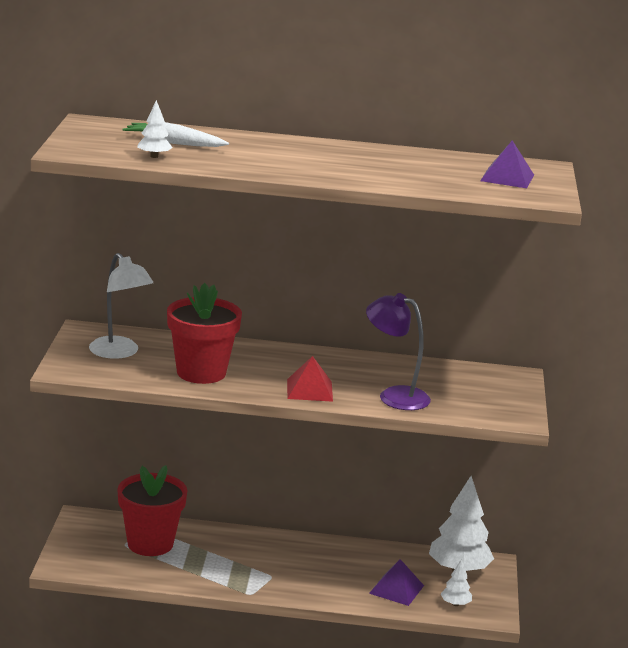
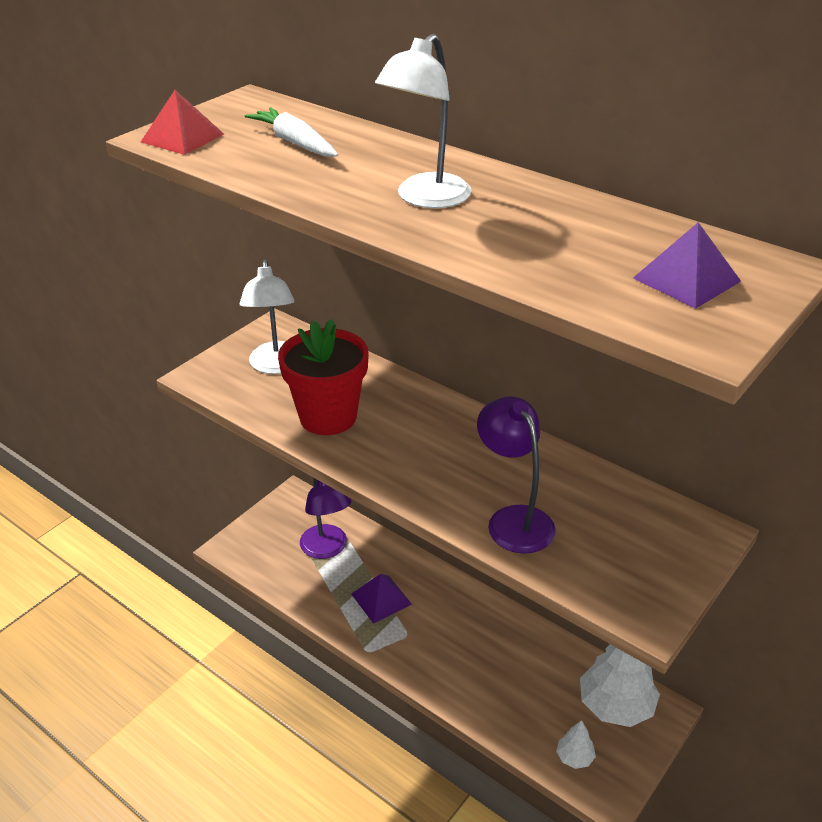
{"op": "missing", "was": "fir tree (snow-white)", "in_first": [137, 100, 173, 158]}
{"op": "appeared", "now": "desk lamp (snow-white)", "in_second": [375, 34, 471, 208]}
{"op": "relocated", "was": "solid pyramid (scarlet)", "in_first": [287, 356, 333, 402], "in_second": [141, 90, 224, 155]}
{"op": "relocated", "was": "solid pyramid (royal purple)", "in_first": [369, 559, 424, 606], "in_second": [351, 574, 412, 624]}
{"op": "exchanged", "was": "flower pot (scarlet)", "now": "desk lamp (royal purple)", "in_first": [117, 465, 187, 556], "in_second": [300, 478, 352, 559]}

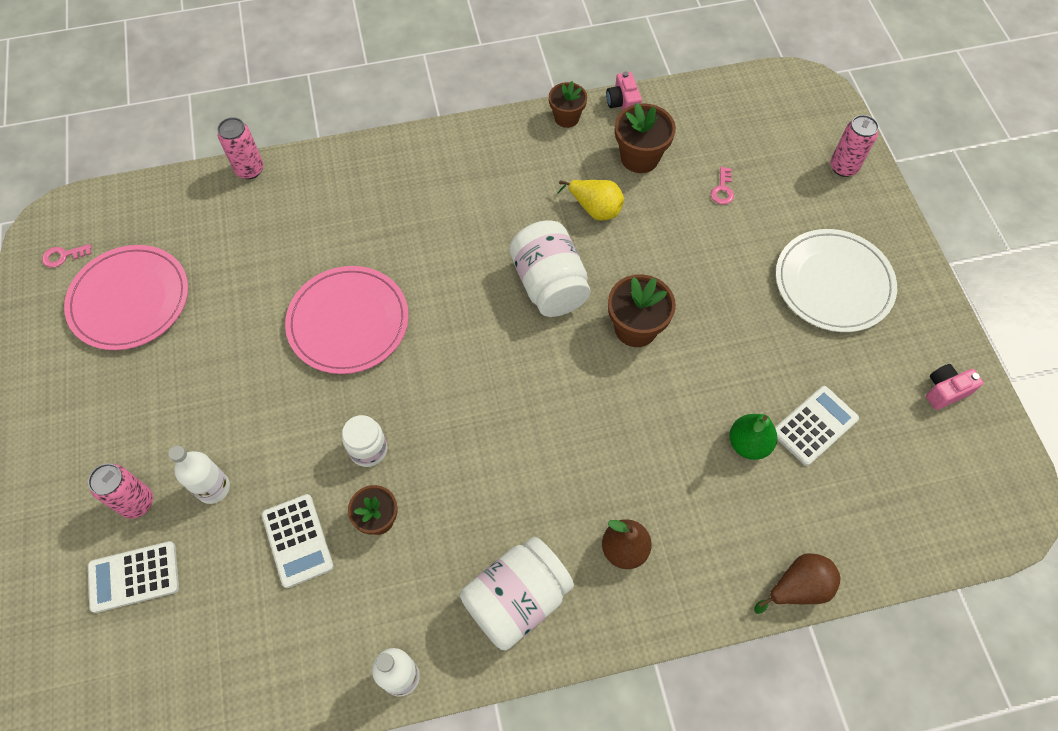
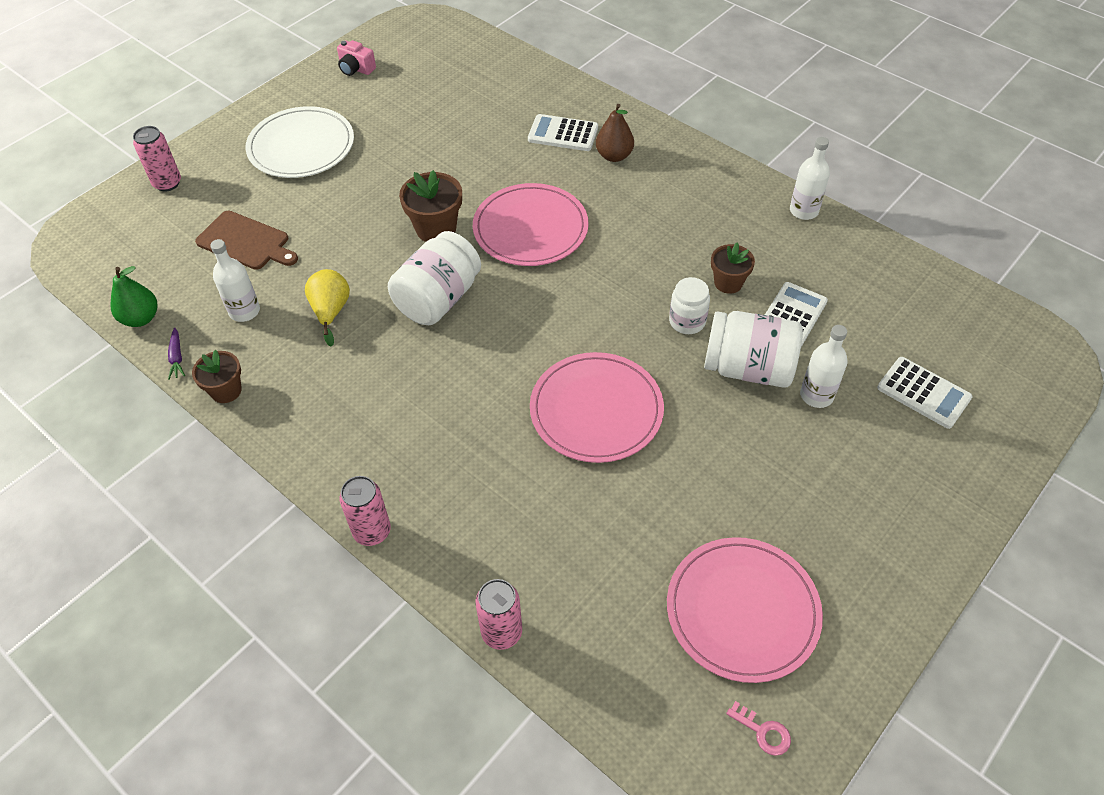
{"op": "missing", "was": "pear (dark brown)", "in_first": [754, 553, 840, 614]}
{"op": "appeared", "now": "plate (rose-pink)", "in_second": [473, 183, 589, 266]}
{"op": "relocated", "was": "tin (rose-pink)", "in_first": [88, 463, 153, 519], "in_second": [340, 476, 391, 546]}
{"op": "relocated", "was": "preserve jar (snow-white)", "in_first": [460, 537, 574, 650], "in_second": [704, 311, 803, 388]}
{"op": "relocated", "was": "pear (green)", "in_first": [729, 414, 777, 460], "in_second": [111, 266, 157, 327]}
{"op": "relocated", "was": "calculator (snow-white)", "in_first": [775, 386, 859, 466], "in_second": [528, 114, 598, 151]}
{"op": "exchanged", "was": "camera (rose-pink)", "now": "root vegetable (royal purple)", "in_first": [606, 71, 642, 111], "in_second": [168, 328, 185, 380]}
{"op": "exchanged", "was": "flower pot (dark brown)", "now": "flask (snow-white)", "in_first": [615, 102, 676, 173], "in_second": [210, 239, 260, 322]}
{"op": "exchanged", "was": "key (rose-pink)", "now": "bread board (dark brown)", "in_first": [711, 167, 734, 205], "in_second": [195, 211, 298, 270]}

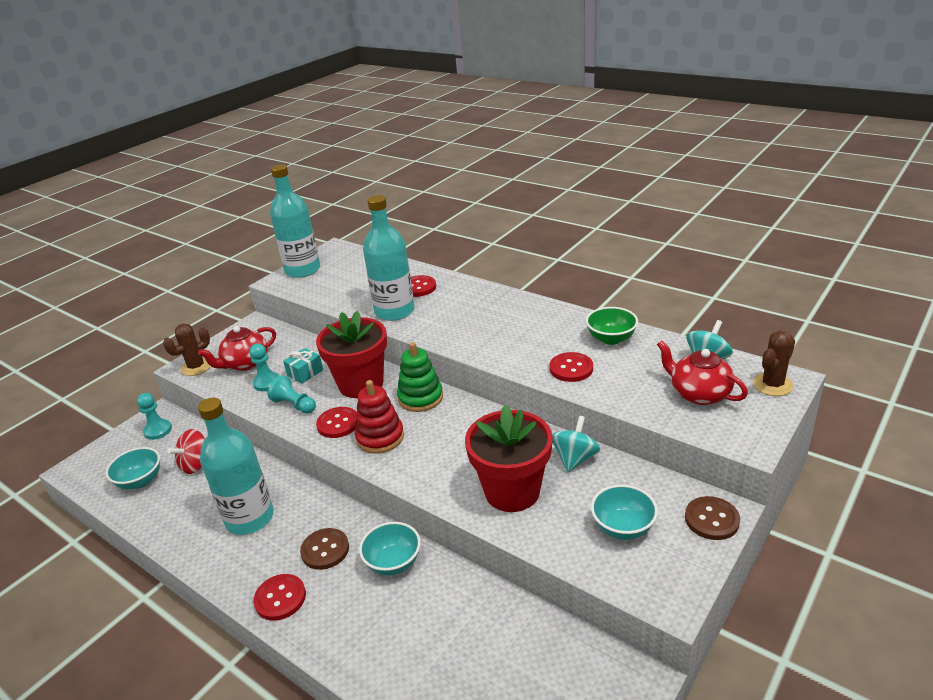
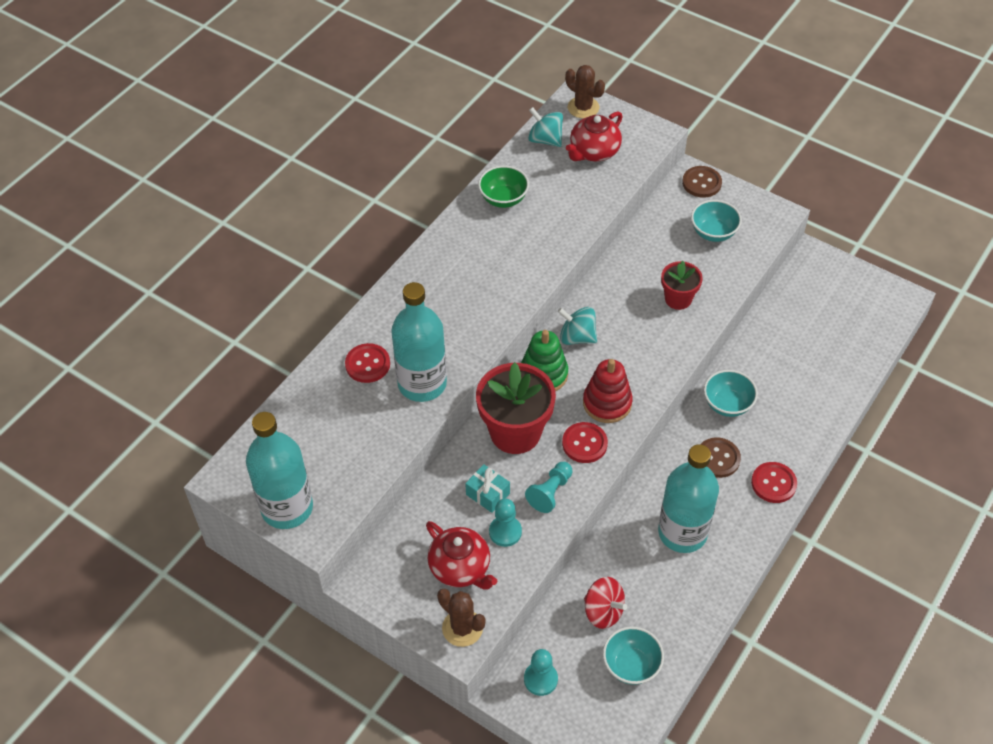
{"op": "missing", "was": "button (scarlet)", "in_first": [550, 352, 593, 382]}
{"op": "relocated", "was": "toy top (aqua)", "in_first": [552, 416, 600, 472], "in_second": [558, 307, 597, 345]}
{"op": "size", "was": "flower pot (scarlet)", "in_first": [465, 404, 553, 512], "in_second": [661, 261, 703, 310], "ratio": 0.56}

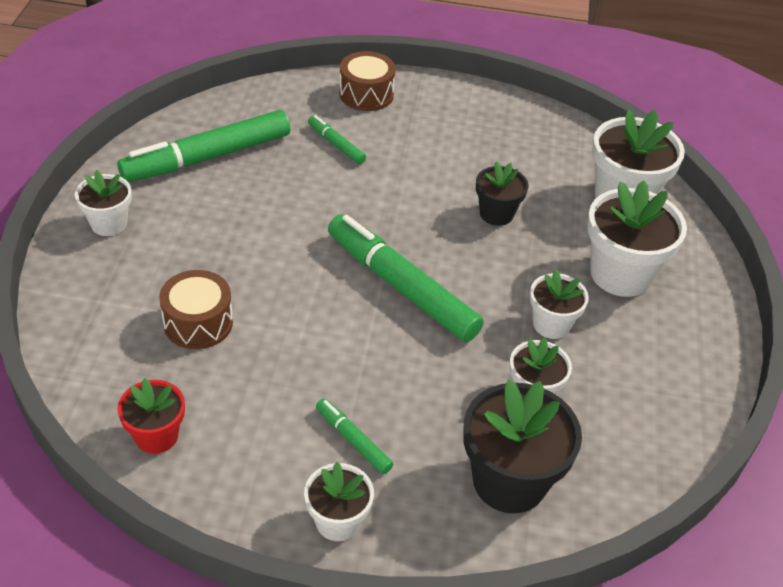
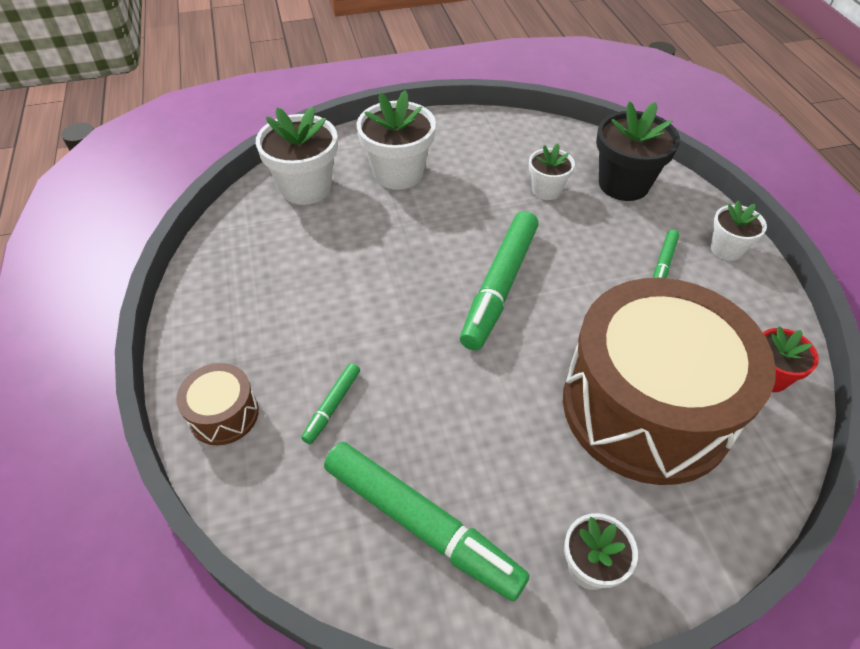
{"op": "missing", "was": "flower pot (jet-black)", "in_first": [476, 161, 528, 226]}
{"op": "missing", "was": "flower pot (snow-white)", "in_first": [530, 269, 589, 339]}
{"op": "size", "was": "toy drum (dark brown)", "in_first": [159, 270, 233, 349], "in_second": [563, 278, 776, 485], "ratio": 2.46}

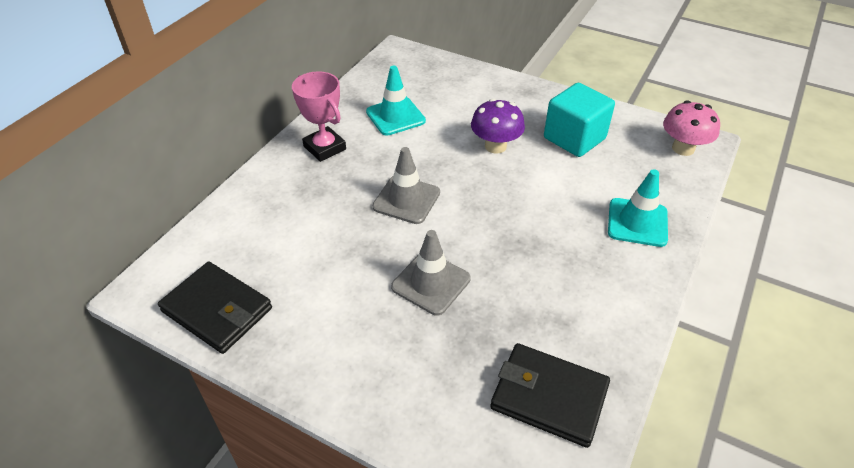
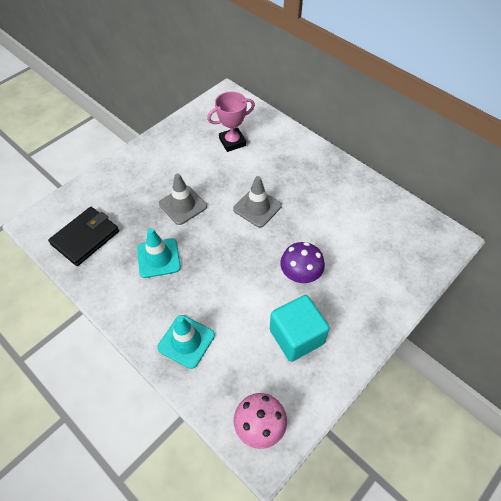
{"op": "missing", "was": "billfold (jet-black)", "in_first": [158, 262, 272, 354]}
{"op": "relocated", "was": "award cup (rose-pink)", "in_first": [292, 71, 346, 162], "in_second": [207, 92, 255, 152]}
{"op": "relocated", "was": "road cone (aqua)", "in_first": [366, 66, 426, 136], "in_second": [137, 228, 181, 278]}

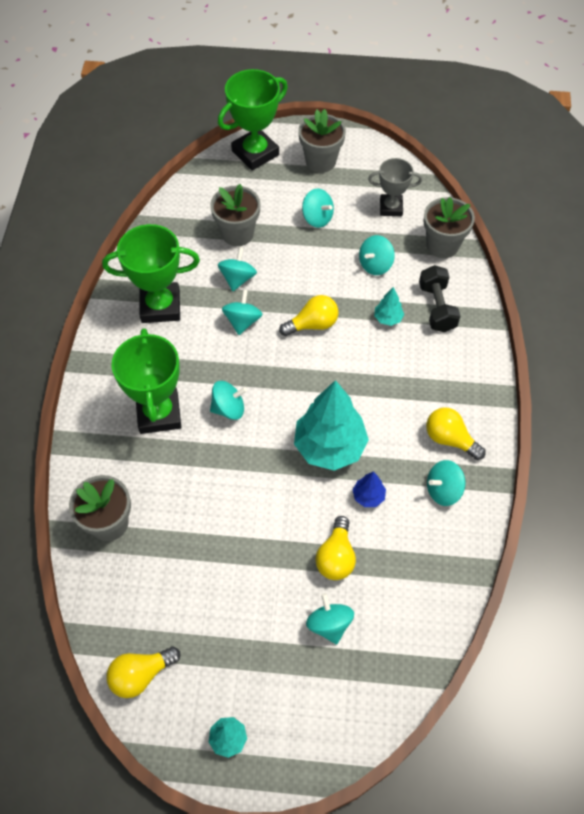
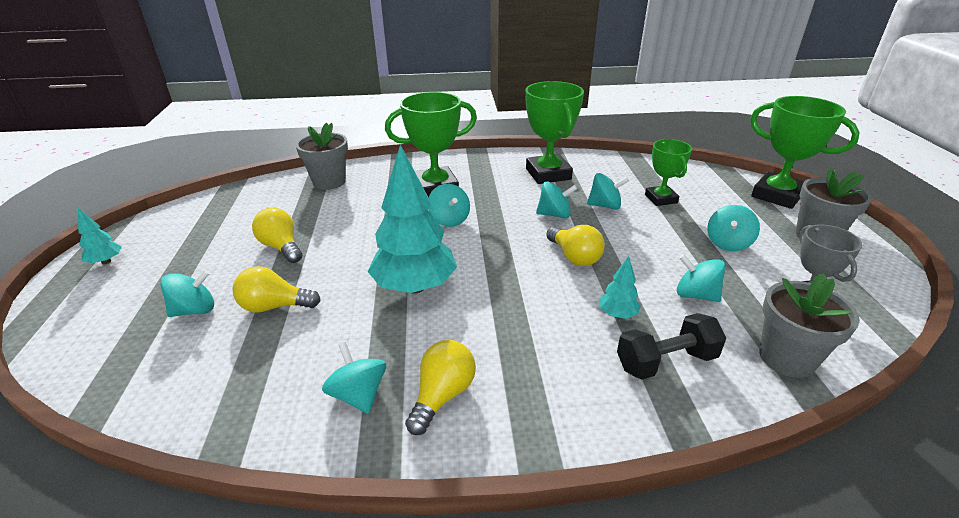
{"op": "missing", "was": "fir tree (blue)", "in_first": [353, 471, 386, 507]}
{"op": "relocated", "was": "light bulb (yellow)", "in_first": [107, 647, 180, 698], "in_second": [252, 208, 302, 263]}
{"op": "exchanged", "was": "flower pot (ash-grey)", "now": "award cup (green)", "in_first": [210, 184, 260, 246], "in_second": [645, 139, 692, 206]}

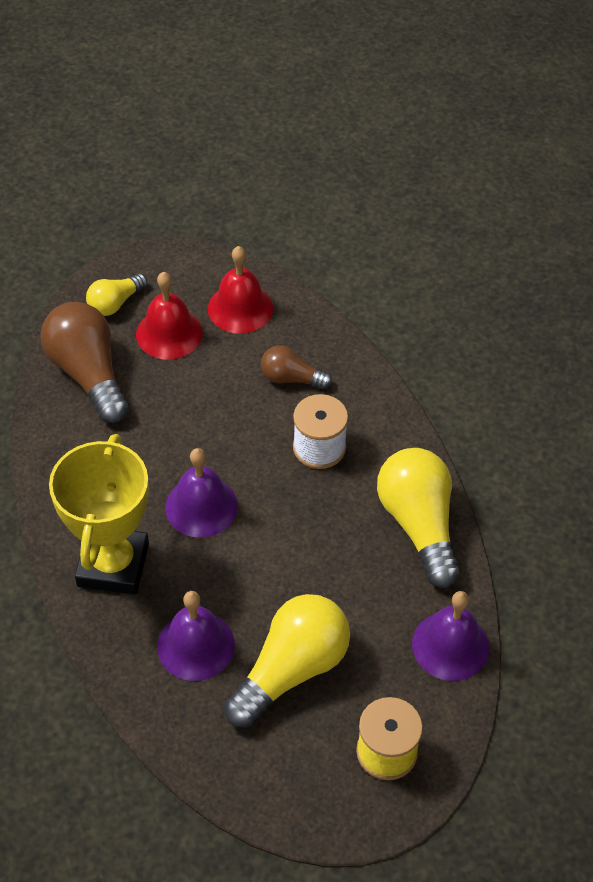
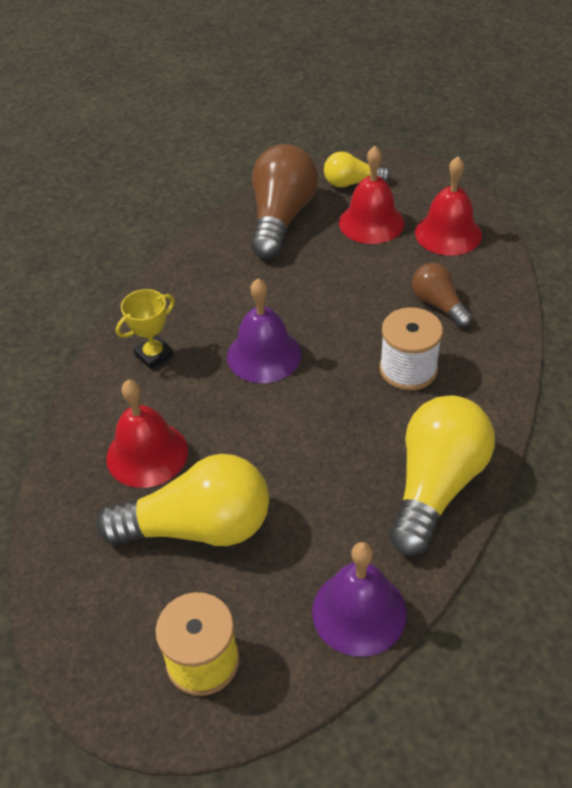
{"op": "colour", "was": "school bell (royal purple)", "now": "school bell (scarlet)", "in_first": [157, 591, 235, 681], "in_second": [106, 380, 188, 488]}
{"op": "size", "was": "award cup (yellow)", "in_first": [49, 434, 149, 594], "in_second": [116, 289, 175, 370], "ratio": 0.47}

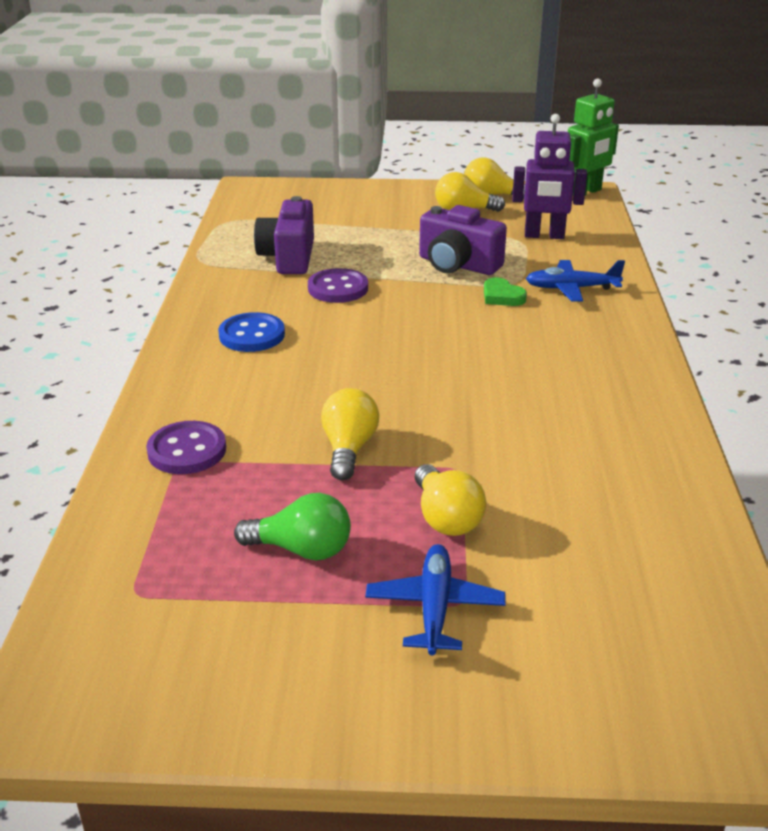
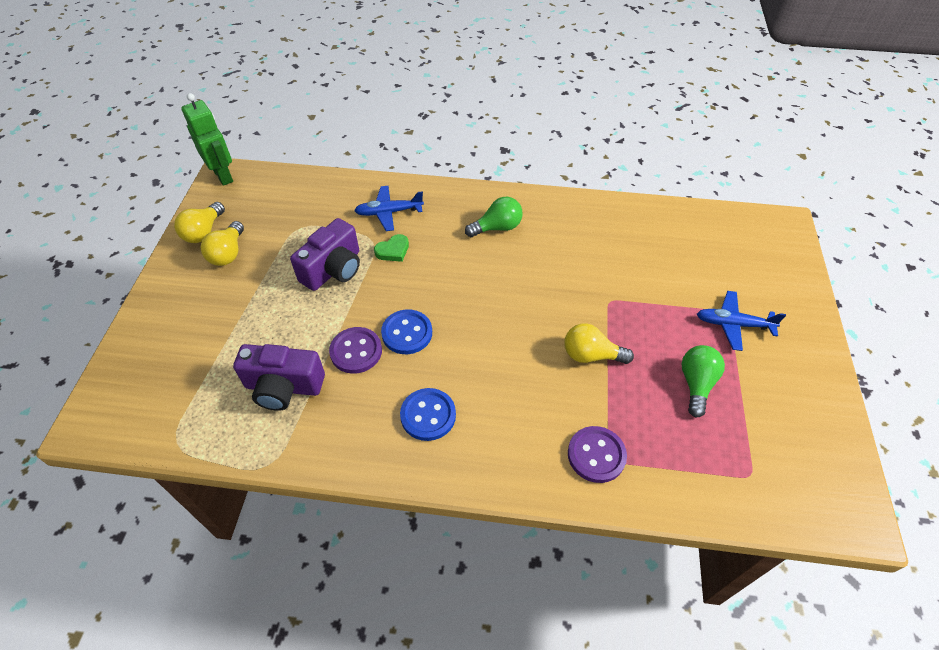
{"op": "missing", "was": "light bulb (yellow)", "in_first": [415, 464, 486, 536]}
{"op": "missing", "was": "robot (royal purple)", "in_first": [512, 114, 587, 239]}
{"op": "appeared", "now": "button (blue)", "in_second": [381, 310, 432, 354]}
{"op": "appeared", "now": "light bulb (green)", "in_second": [465, 197, 523, 237]}
{"op": "spun", "was": "plane (blue)", "in_first": [526, 260, 625, 302], "in_second": [354, 186, 424, 231], "clockwise": 75}

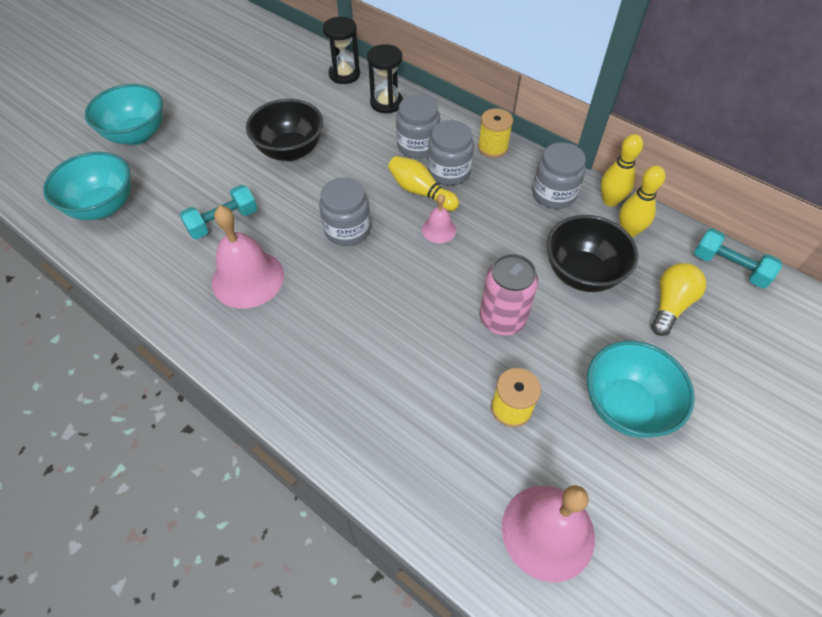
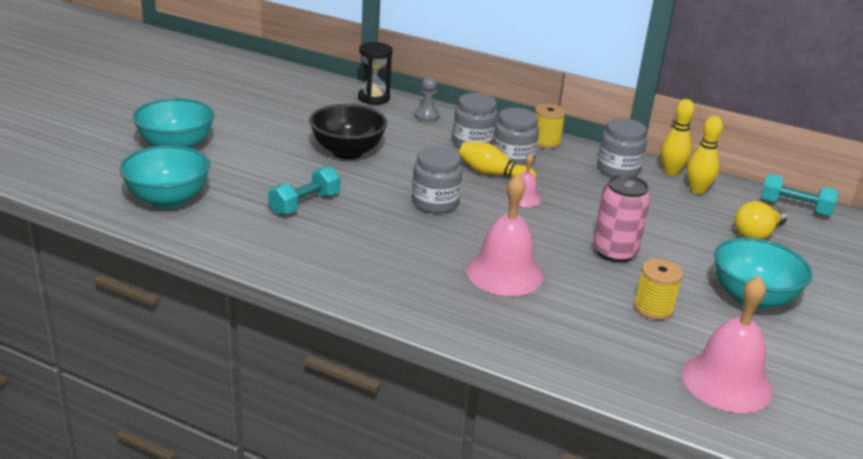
{"op": "missing", "was": "serving bowl (jet-black)", "in_first": [546, 215, 638, 292]}
{"op": "relocated", "was": "school bell (rose-pink)", "in_first": [212, 206, 284, 309], "in_second": [466, 174, 543, 296]}
{"op": "exchanged", "was": "hourglass (jet-black)", "now": "chess pawn (ash-grey)", "in_first": [367, 44, 403, 113], "in_second": [415, 76, 440, 122]}
{"op": "spun", "was": "light bulb (yellow)", "in_first": [651, 263, 706, 336], "in_second": [734, 201, 788, 239], "clockwise": -150}

